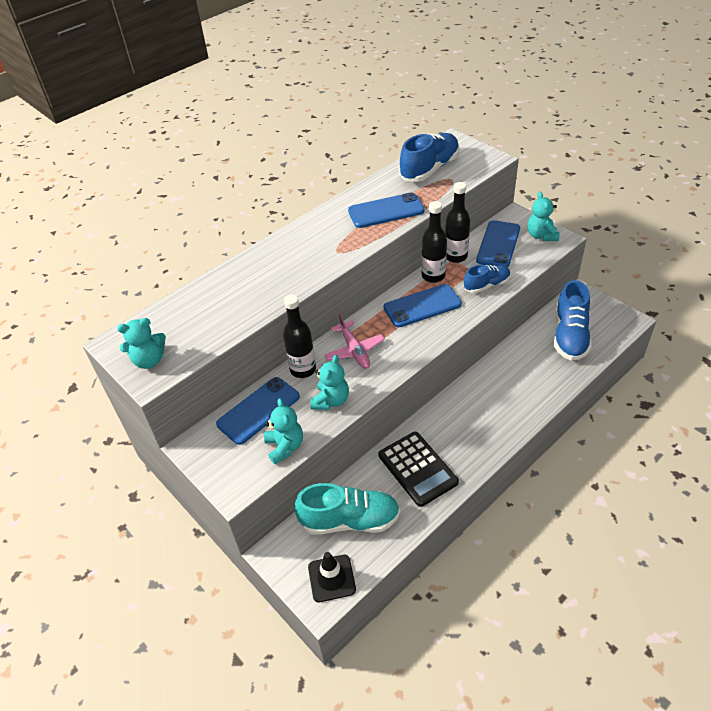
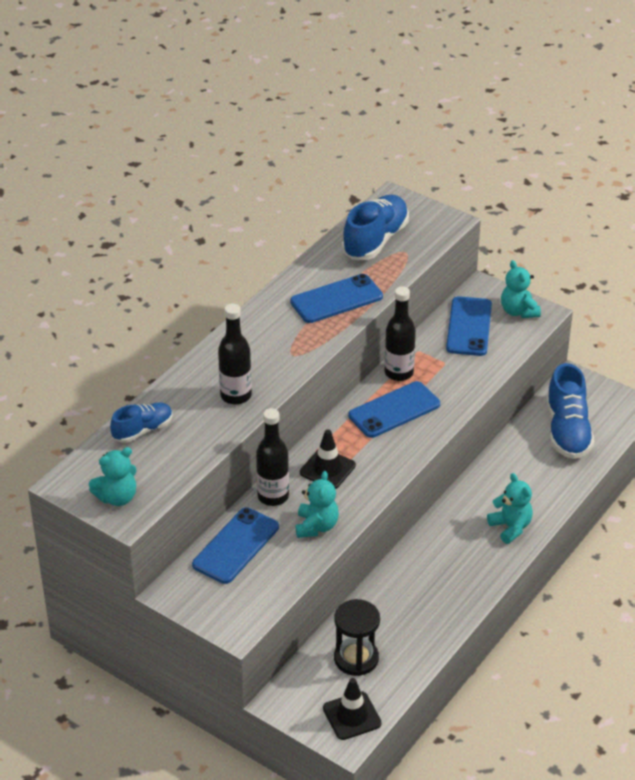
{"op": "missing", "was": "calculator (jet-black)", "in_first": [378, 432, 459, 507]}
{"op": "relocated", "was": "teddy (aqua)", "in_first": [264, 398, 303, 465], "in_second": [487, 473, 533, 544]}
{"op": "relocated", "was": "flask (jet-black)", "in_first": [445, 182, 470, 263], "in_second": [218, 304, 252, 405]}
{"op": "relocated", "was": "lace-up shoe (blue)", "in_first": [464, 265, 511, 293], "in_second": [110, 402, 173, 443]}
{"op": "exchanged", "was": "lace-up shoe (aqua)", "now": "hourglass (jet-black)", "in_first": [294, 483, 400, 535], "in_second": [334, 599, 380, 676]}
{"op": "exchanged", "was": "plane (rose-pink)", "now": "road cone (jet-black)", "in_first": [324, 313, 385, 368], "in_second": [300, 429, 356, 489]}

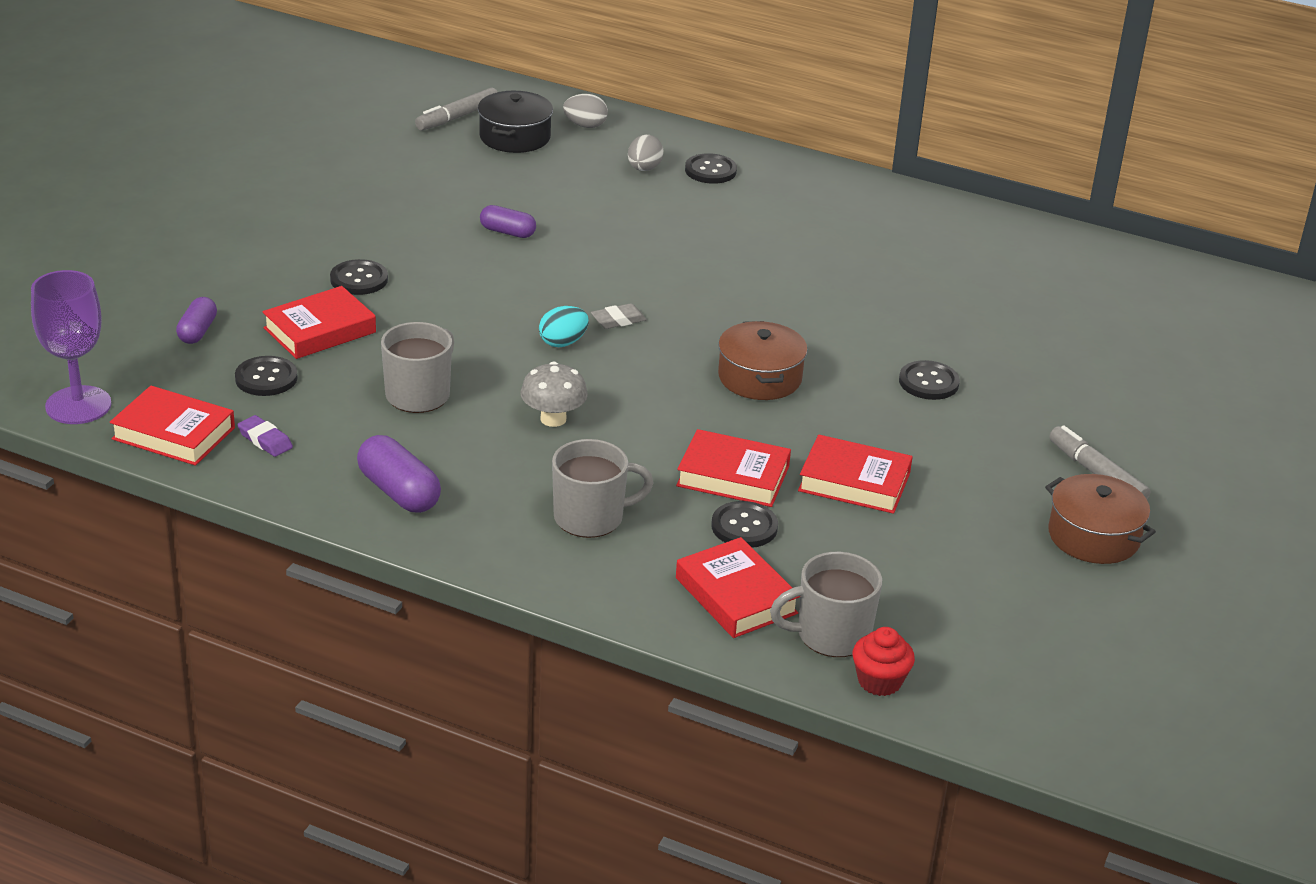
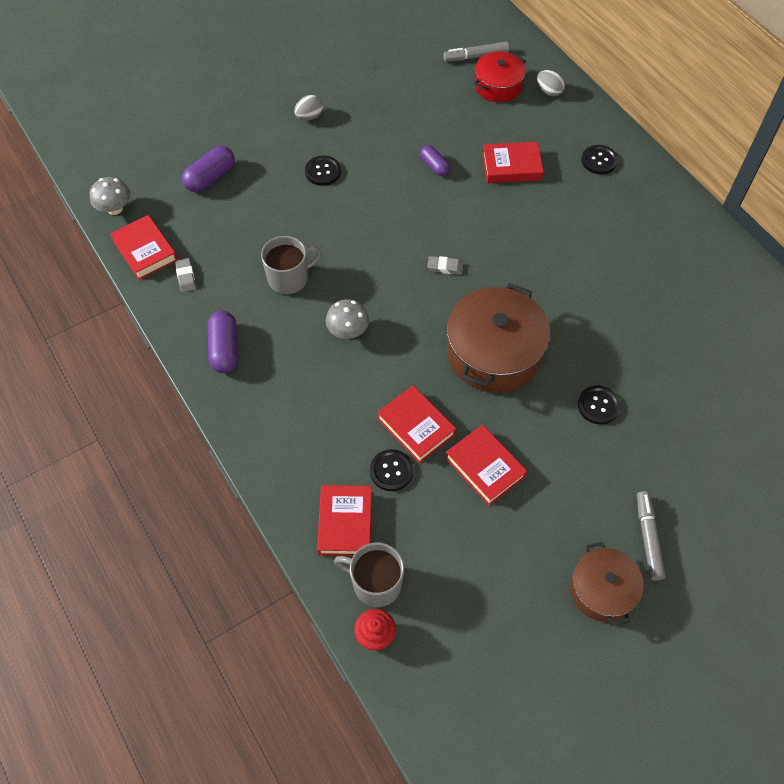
{"op": "missing", "was": "button (jet-black)", "in_first": [235, 356, 298, 396]}
{"op": "missing", "was": "egg (aqua)", "in_first": [539, 306, 589, 347]}
{"op": "missing", "was": "mug (ash-grey)", "in_first": [552, 439, 654, 538]}
{"op": "relocated", "was": "book (scarlet)", "in_first": [262, 286, 376, 359], "in_second": [482, 142, 544, 183]}
{"op": "relocated", "was": "egg (ash-grey)", "in_first": [628, 135, 664, 171], "in_second": [294, 95, 323, 120]}
{"op": "exchanged", "was": "chalice (royal purple)", "now": "fungus (ash-grey)", "in_first": [31, 270, 111, 424], "in_second": [90, 177, 130, 215]}
{"op": "colour", "was": "eraser (royal purple)", "now": "eraser (ash-grey)", "in_first": [237, 415, 293, 457], "in_second": [175, 258, 196, 292]}
{"op": "colour", "was": "cooking pot (jet-black)", "now": "cooking pot (scarlet)", "in_first": [478, 91, 553, 153], "in_second": [474, 52, 526, 102]}
{"op": "size", "was": "pill (royal purple)", "in_first": [176, 297, 217, 344], "in_second": [182, 146, 235, 192], "ratio": 1.55}
{"op": "size", "was": "cooking pot (dark brown)", "in_first": [718, 321, 808, 400], "in_second": [447, 283, 551, 393], "ratio": 1.67}

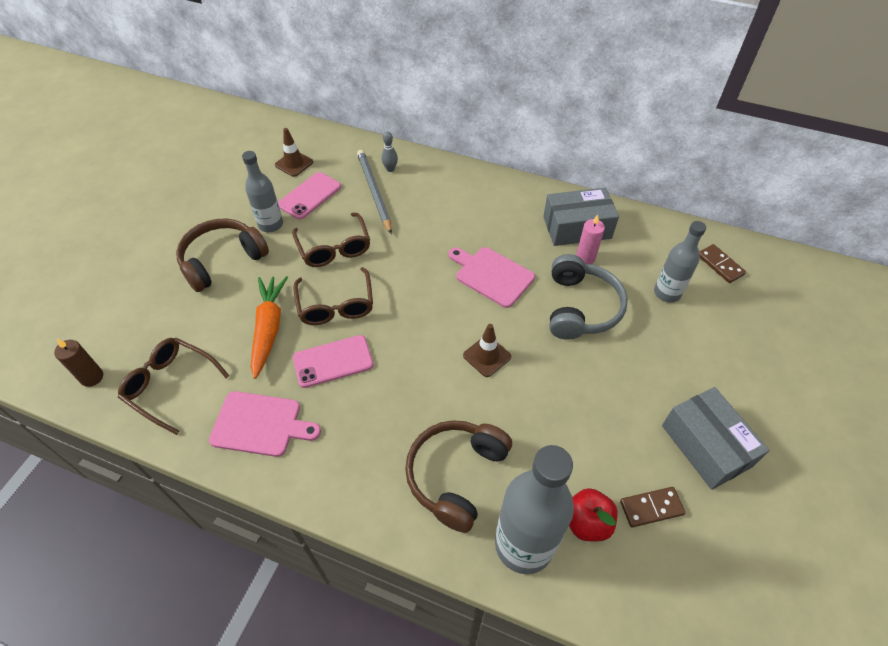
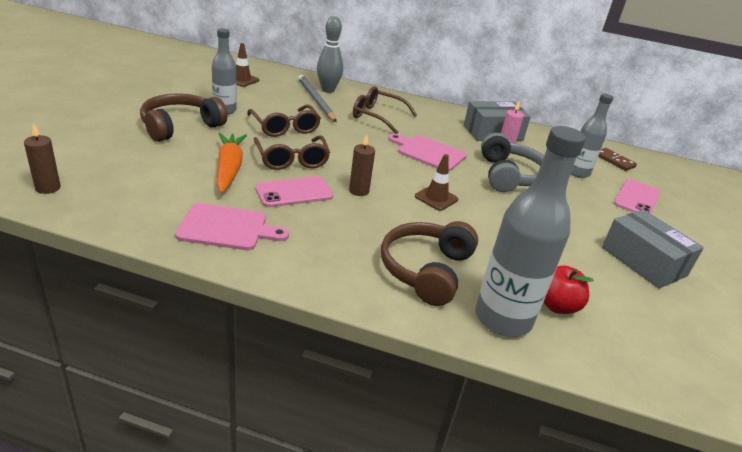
{"op": "missing", "was": "domino piece (dark brown)", "in_first": [620, 487, 686, 528]}
{"op": "appeared", "now": "pillar candle (dark brown)", "in_second": [349, 134, 375, 196]}
{"op": "relocated", "was": "spectacles (dark brown)", "in_first": [118, 338, 229, 435], "in_second": [353, 86, 417, 134]}
{"op": "relocated", "was": "smartphone (rose-pink)", "in_first": [278, 172, 341, 220], "in_second": [614, 179, 660, 214]}
{"op": "size", "was": "tenpin (ash-grey)", "in_first": [382, 132, 398, 172], "in_second": [317, 16, 343, 93], "ratio": 1.87}

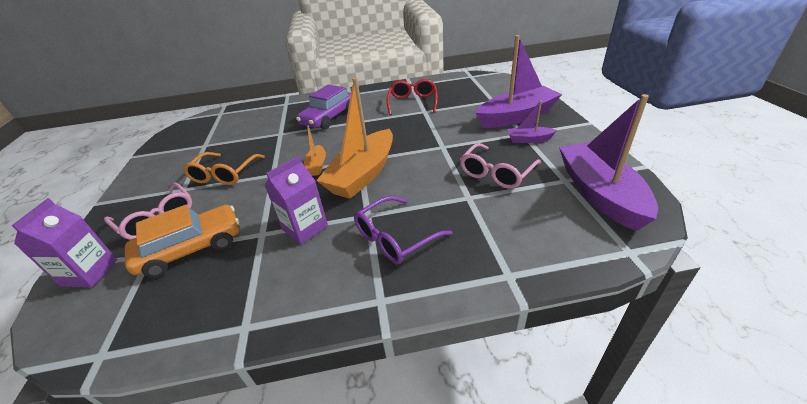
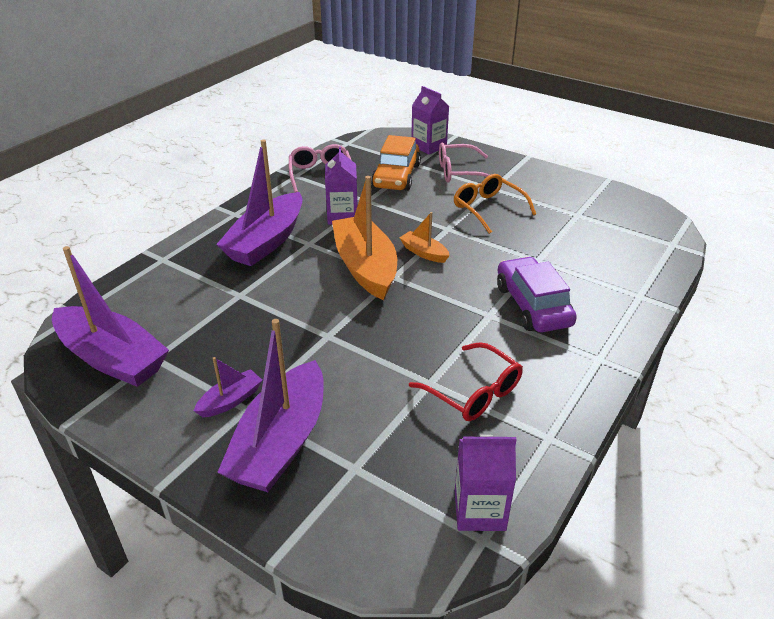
{"op": "appeared", "now": "milk carton (royal purple)", "in_second": [455, 435, 517, 531]}
{"op": "relocated", "was": "spectacles (rose-pink)", "in_first": [460, 143, 541, 189], "in_second": [289, 144, 351, 192]}
{"op": "exchanged", "was": "spectacles (royal purple)", "now": "sailboat (royal purple)", "in_first": [354, 196, 452, 264], "in_second": [216, 140, 302, 266]}

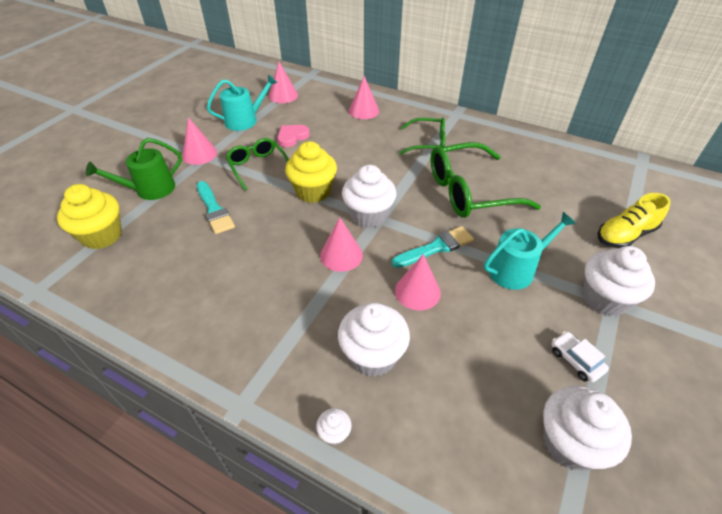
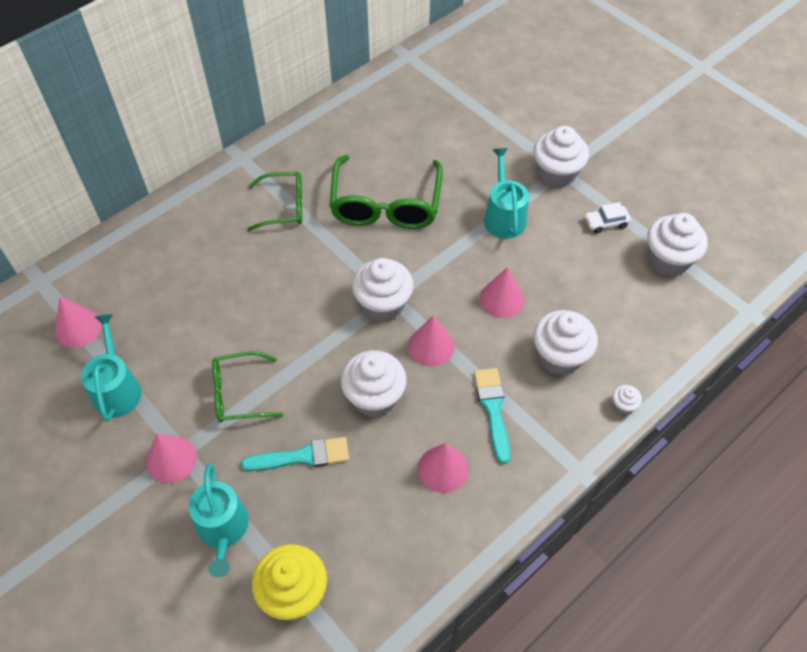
{"op": "missing", "was": "heart shape (rose-pink)", "in_first": [277, 125, 310, 147]}
{"op": "missing", "was": "fairy cake (yellow)", "in_first": [285, 141, 337, 203]}
{"op": "missing", "was": "lace-up shoe (yellow)", "in_first": [598, 193, 671, 248]}
{"op": "appeared", "now": "fairy cake (snow-white)", "in_second": [341, 350, 407, 417]}
{"op": "relocated", "was": "solid cone (rose-pink)", "in_first": [349, 76, 379, 119], "in_second": [418, 443, 468, 493]}
{"op": "relocated", "was": "paint brush (aqua)", "in_first": [391, 226, 474, 268], "in_second": [474, 368, 510, 464]}
{"op": "colour", "was": "watering can (green)", "now": "watering can (aqua)", "in_first": [86, 138, 182, 200], "in_second": [189, 464, 249, 578]}
{"op": "spun", "was": "spectacles (green)", "in_first": [399, 118, 446, 155], "in_second": [247, 172, 302, 231], "clockwise": 60}

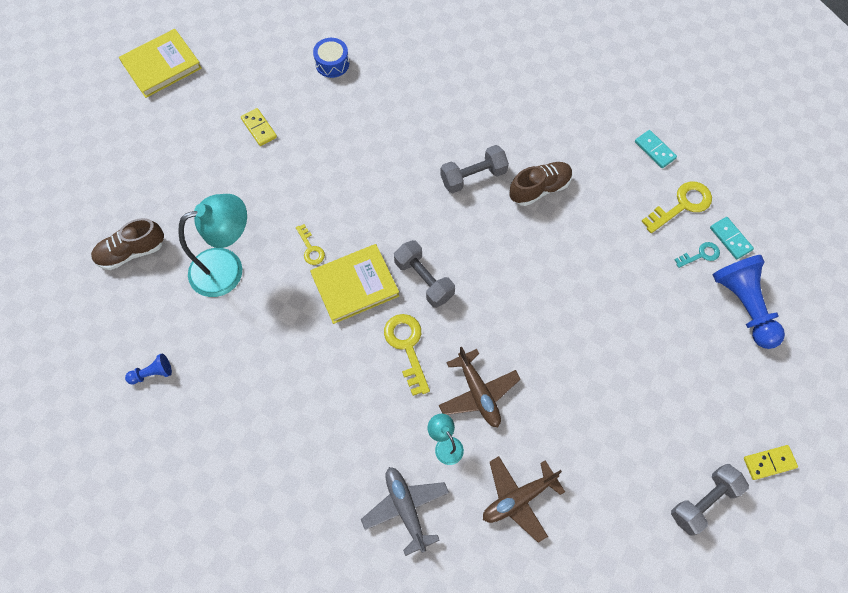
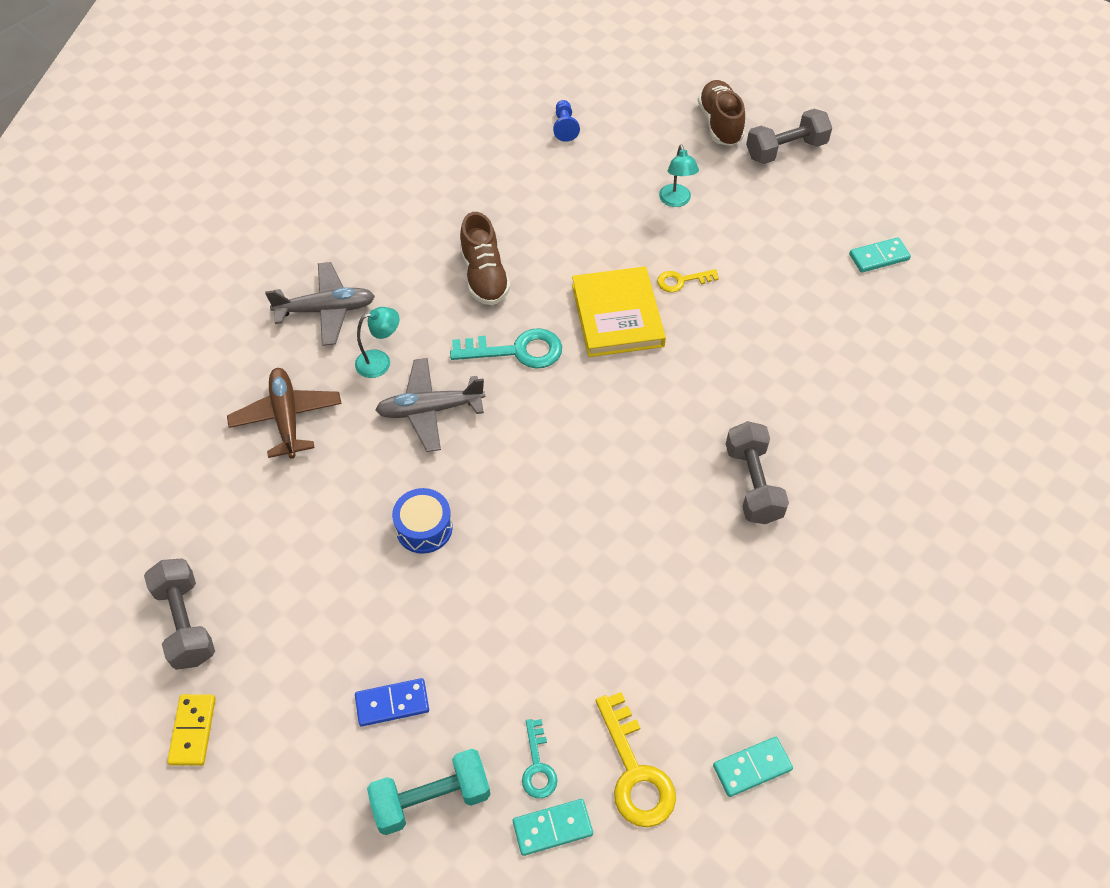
{"op": "missing", "was": "book (yellow)", "in_first": [119, 29, 202, 98]}
{"op": "appeared", "now": "domino piece (blue)", "in_second": [355, 678, 429, 727]}
{"op": "relocated", "was": "toy drum (blue)", "in_first": [313, 38, 349, 78], "in_second": [392, 488, 453, 554]}
{"op": "relocated", "was": "dumbbell (ash-grey)", "in_first": [394, 240, 455, 308], "in_second": [746, 109, 832, 164]}
{"op": "relocated", "was": "lace-up shoe (dark brown)", "in_first": [509, 162, 573, 206], "in_second": [460, 212, 511, 305]}
{"op": "exchanged", "was": "chess pawn (blue)", "now": "dumbbell (aqua)", "in_first": [713, 255, 785, 349], "in_second": [367, 749, 491, 835]}
{"op": "colour", "was": "domino piece (yellow)", "now": "domino piece (aqua)", "in_first": [241, 108, 277, 146], "in_second": [849, 237, 911, 273]}
{"op": "colour", "was": "key (yellow)", "now": "key (aqua)", "in_first": [384, 314, 430, 396], "in_second": [450, 328, 562, 368]}
{"op": "colour", "was": "plane (dark brown)", "now": "plane (ash-grey)", "in_first": [439, 347, 521, 427], "in_second": [376, 358, 485, 452]}
{"op": "size", "was": "desk lamp (aqua)", "in_first": [178, 194, 247, 297], "in_second": [659, 145, 699, 207], "ratio": 0.48}

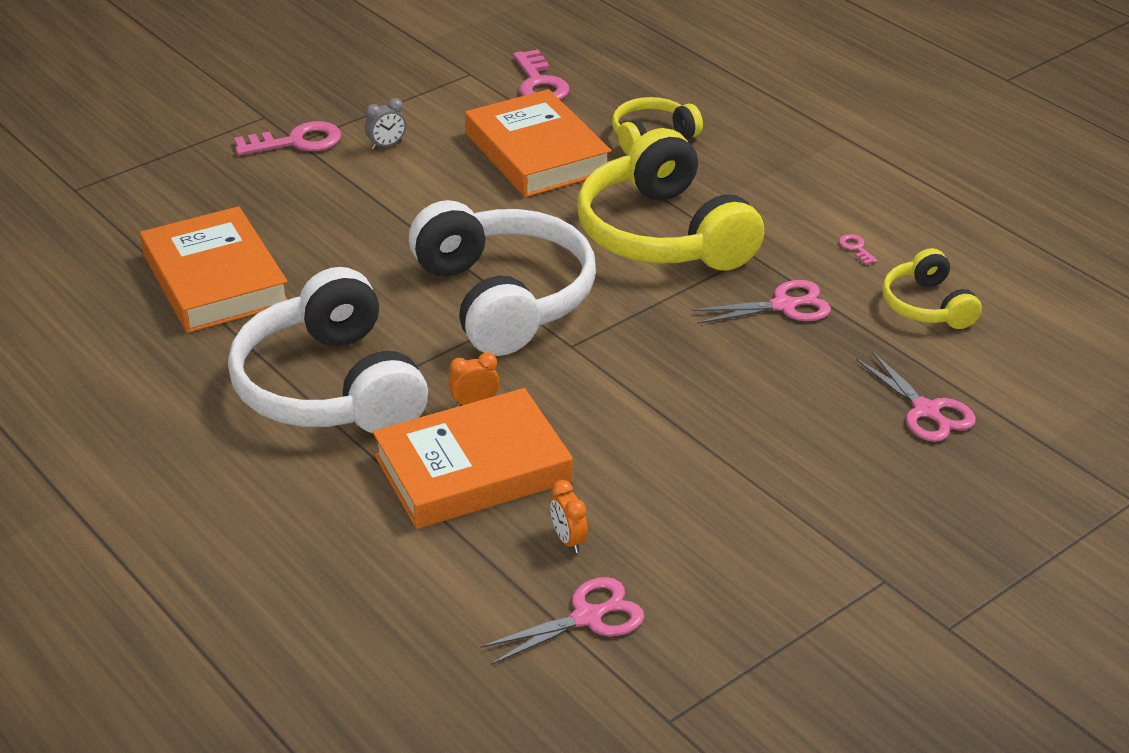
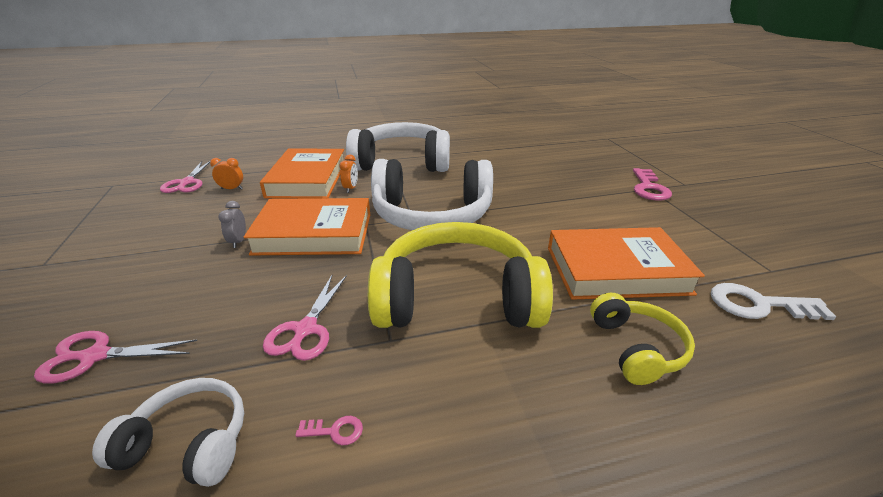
{"op": "relocated", "was": "book (orange-coloured)", "in_first": [140, 206, 288, 333], "in_second": [244, 198, 370, 256]}
{"op": "relocated", "was": "clock (ash-grey)", "in_first": [365, 98, 406, 150], "in_second": [219, 201, 246, 248]}
{"op": "colour", "was": "key (rose-pink)", "now": "key (snow-white)", "in_first": [513, 50, 570, 100], "in_second": [711, 283, 836, 320]}
{"op": "colour", "was": "headset (yellow)", "now": "headset (snow-white)", "in_first": [883, 248, 982, 329], "in_second": [92, 378, 244, 487]}

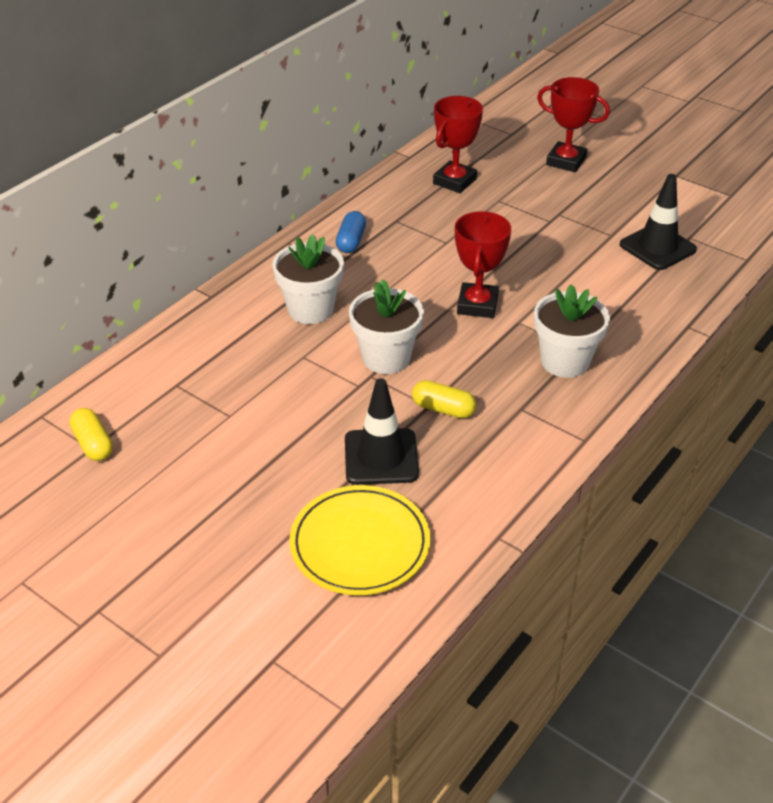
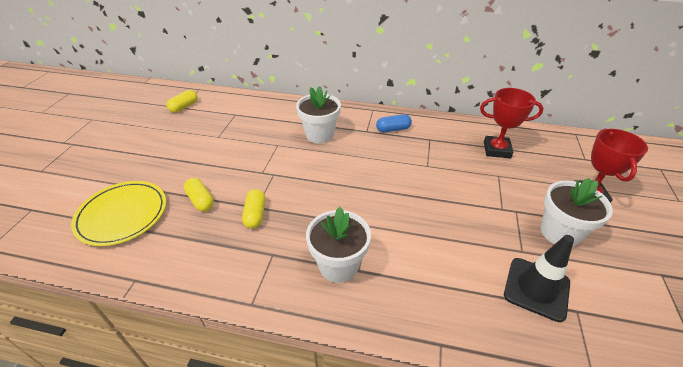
{"op": "missing", "was": "award cup (scarlet)", "in_first": [455, 211, 511, 318]}
{"op": "relocated", "was": "flower pot (snow-white)", "in_first": [349, 279, 424, 374], "in_second": [541, 178, 613, 247]}
{"op": "exchanged", "was": "road cone (jet-black)", "now": "pill (yellow)", "in_first": [345, 378, 419, 485], "in_second": [184, 178, 214, 212]}

